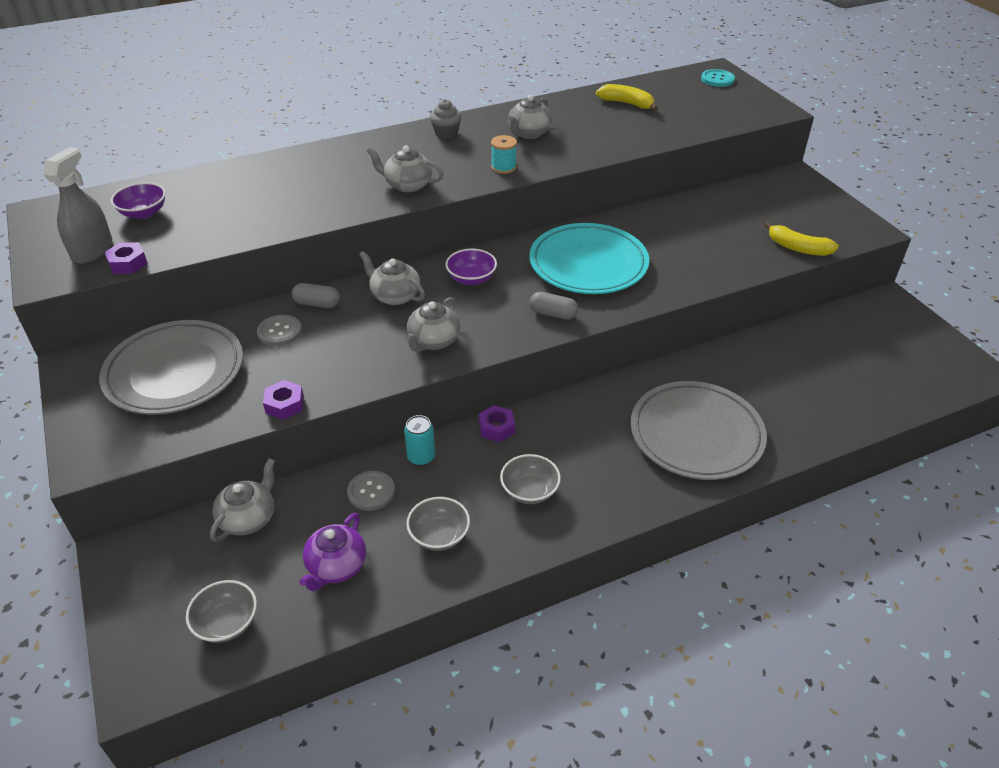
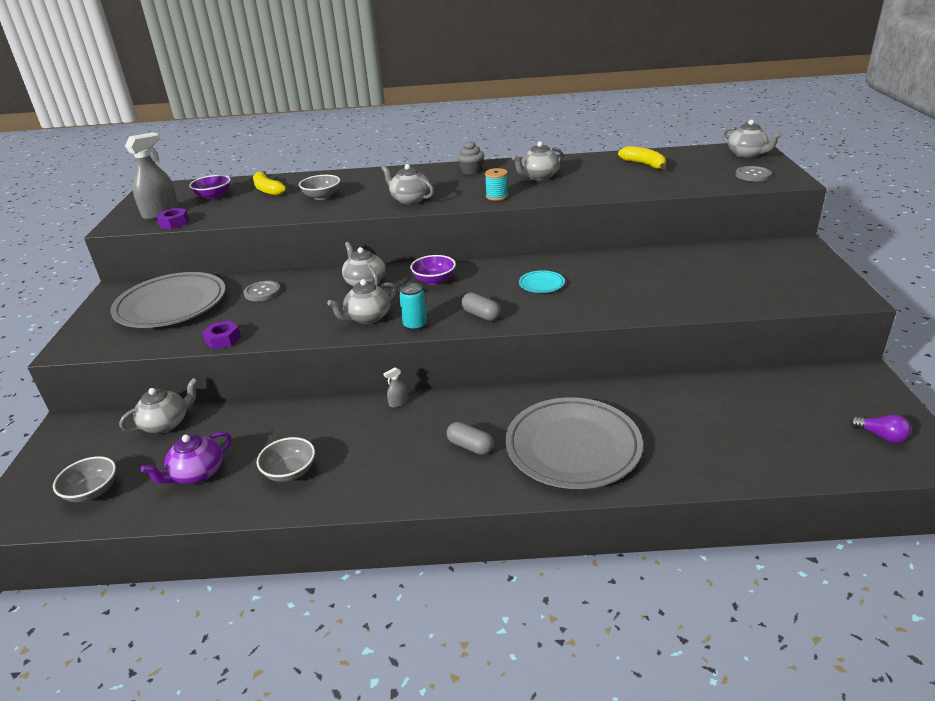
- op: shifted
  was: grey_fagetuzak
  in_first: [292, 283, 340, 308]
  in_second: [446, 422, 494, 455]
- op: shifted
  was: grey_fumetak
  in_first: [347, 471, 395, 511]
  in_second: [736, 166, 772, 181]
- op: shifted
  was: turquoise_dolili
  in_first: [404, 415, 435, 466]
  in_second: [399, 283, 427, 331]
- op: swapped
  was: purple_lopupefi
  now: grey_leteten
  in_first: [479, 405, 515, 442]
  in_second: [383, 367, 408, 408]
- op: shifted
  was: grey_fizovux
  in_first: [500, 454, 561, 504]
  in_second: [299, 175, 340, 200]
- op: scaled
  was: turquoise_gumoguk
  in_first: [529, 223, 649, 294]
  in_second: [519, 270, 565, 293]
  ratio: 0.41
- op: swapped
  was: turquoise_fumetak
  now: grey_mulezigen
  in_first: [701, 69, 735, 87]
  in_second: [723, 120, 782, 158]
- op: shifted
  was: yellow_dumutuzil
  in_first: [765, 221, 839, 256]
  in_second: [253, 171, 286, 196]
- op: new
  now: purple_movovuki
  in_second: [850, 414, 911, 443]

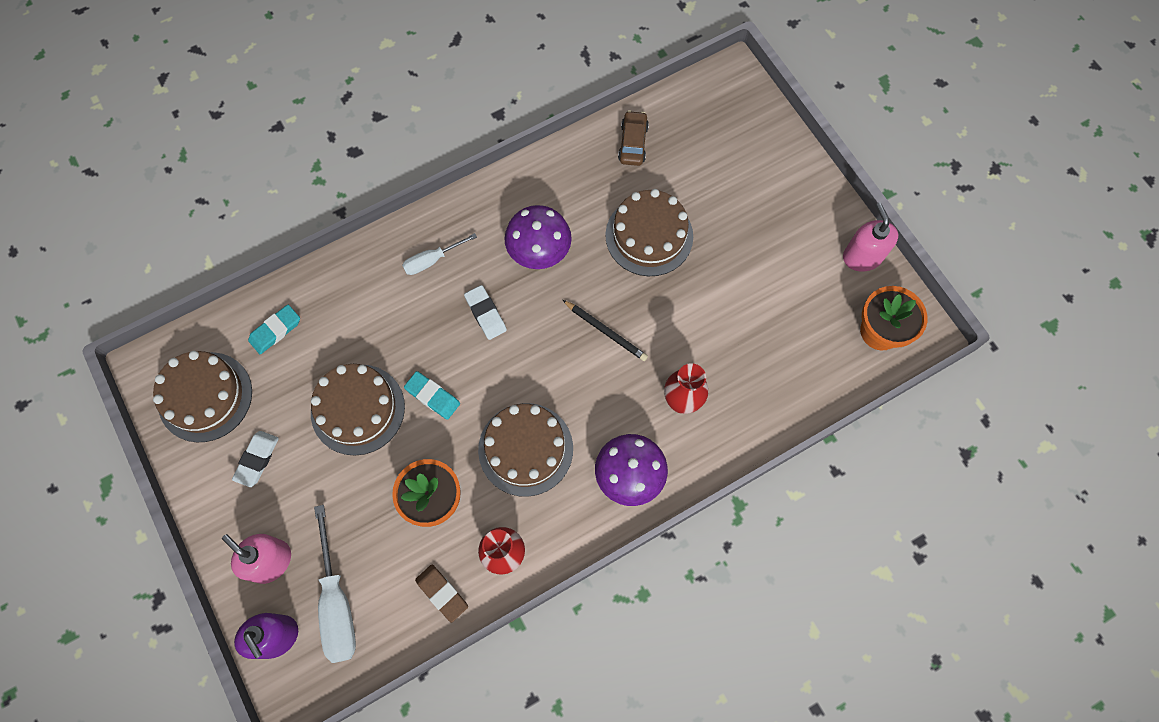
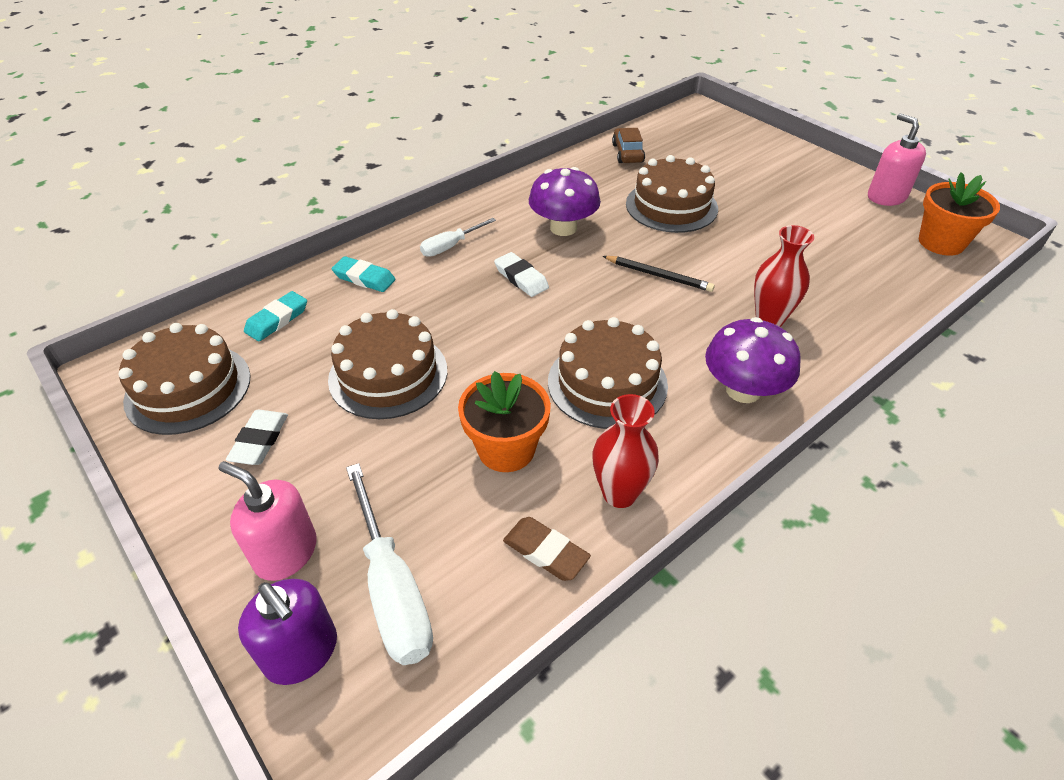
- op: shifted
  was: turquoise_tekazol
  in_first: [404, 371, 460, 420]
  in_second: [332, 256, 396, 292]

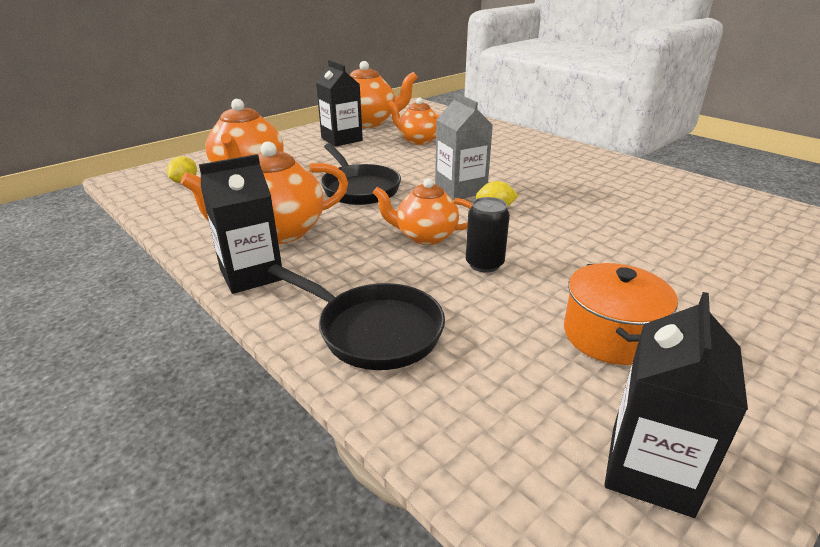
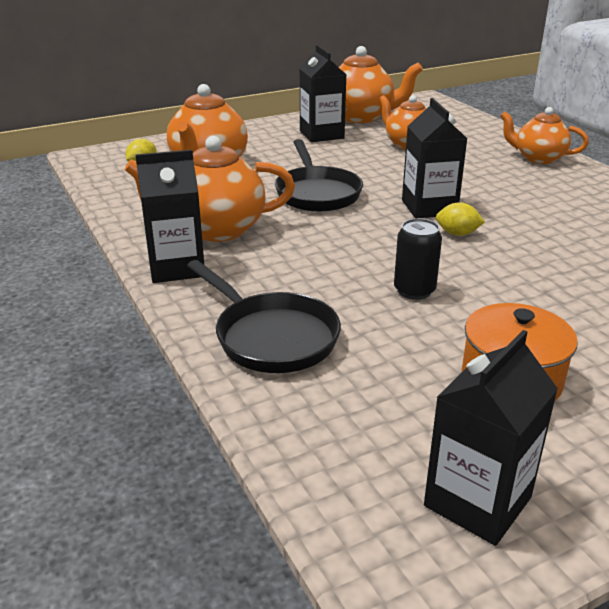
- op: shifted
  was: orange_mulezigen
  in_first: [373, 178, 472, 245]
  in_second: [500, 107, 589, 164]
- op: repainted
  was: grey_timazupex
  now: black_timazupex
  in_first: [435, 93, 493, 200]
  in_second: [402, 98, 467, 218]

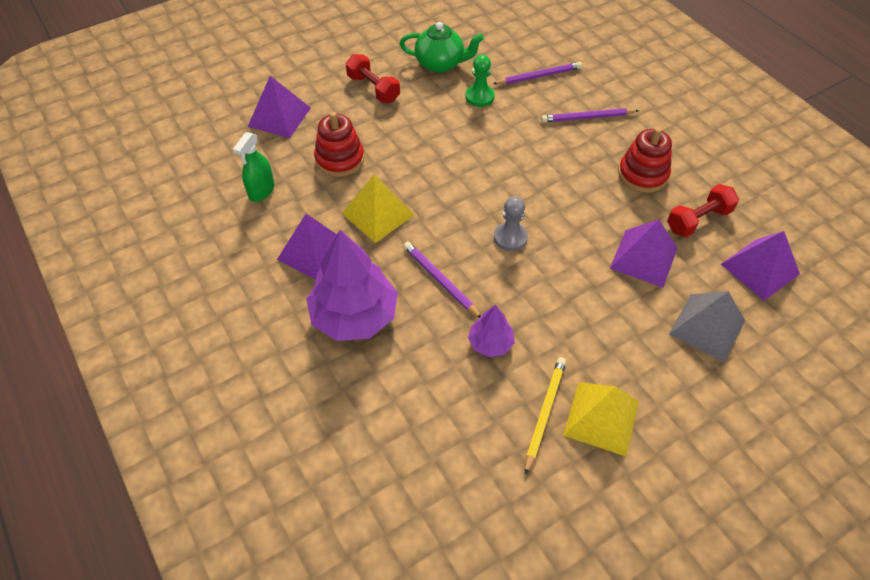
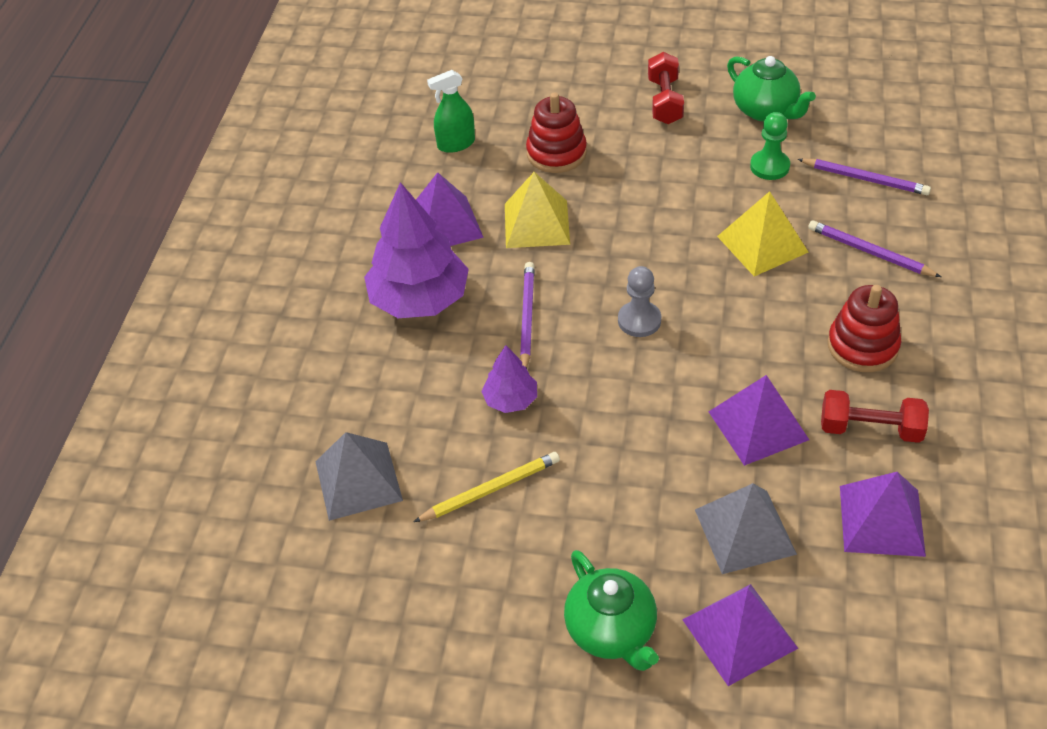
- op: shifted
  was: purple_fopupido
  in_first: [248, 76, 311, 138]
  in_second: [682, 584, 798, 686]
- op: shifted
  was: yellow_fopupido
  in_first: [563, 382, 639, 456]
  in_second: [717, 191, 809, 276]
- op: new
  now: grey_fopupido
  in_second: [315, 432, 403, 521]
- op: new
  now: green_mulezigen
  in_second: [564, 550, 659, 671]

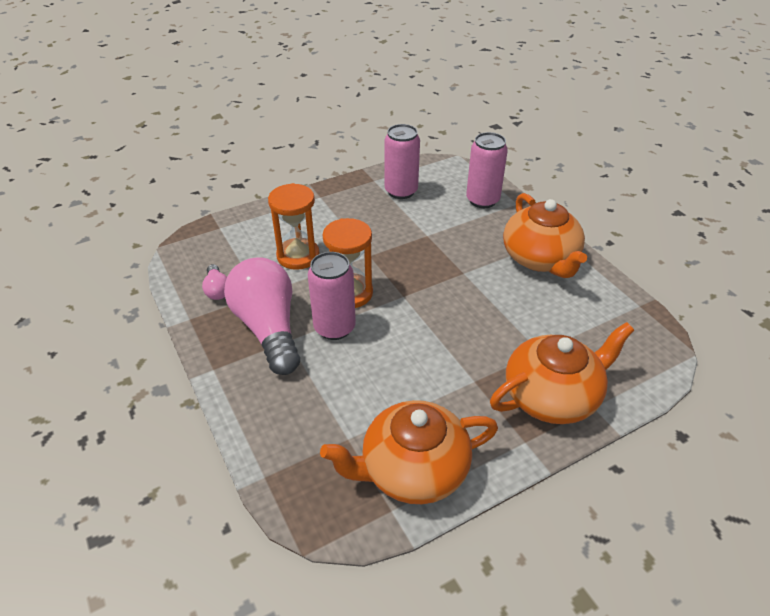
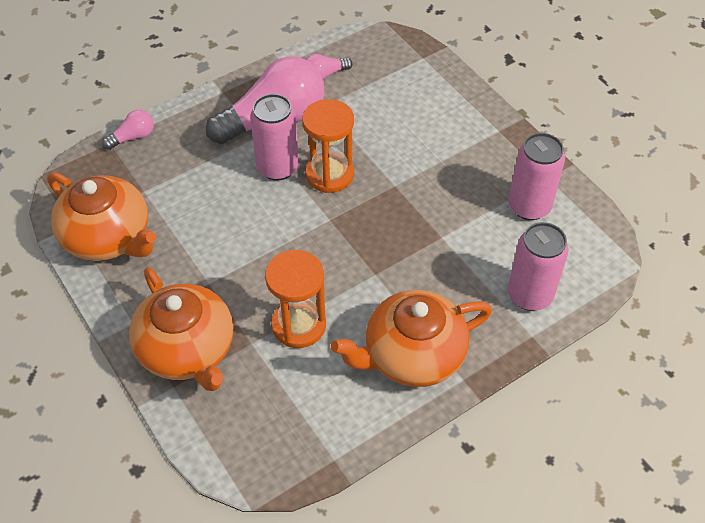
- op: shifted
  was: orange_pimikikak
  in_first: [268, 183, 320, 270]
  in_second: [265, 250, 326, 348]
- op: rotated
  was: orange_mulezigen
  in_first: [320, 400, 498, 504]
  in_second: [47, 172, 156, 261]
  clockwise: 150
- op: new
  now: pink_movovuki
  in_second: [102, 110, 154, 150]

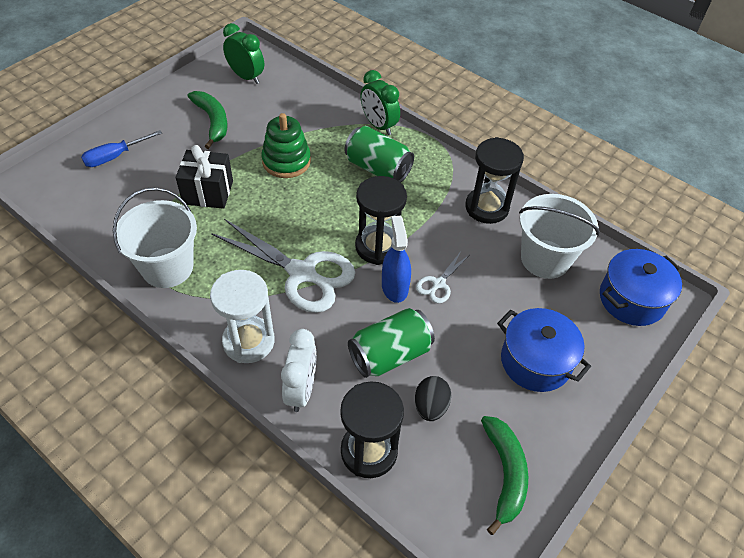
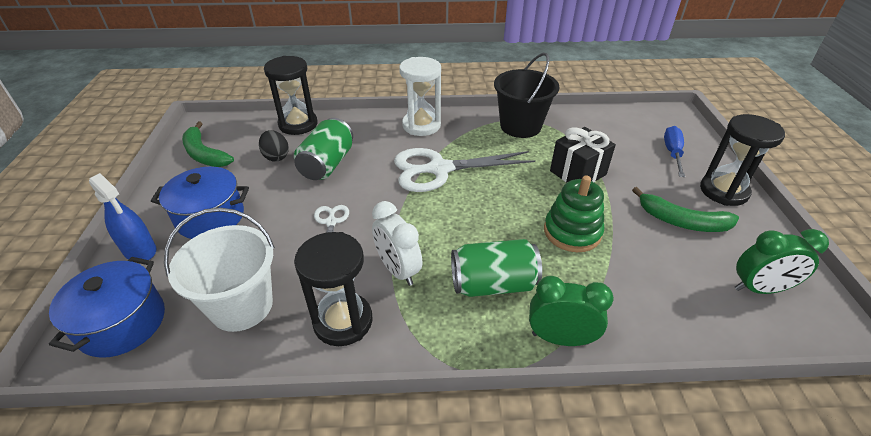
- op: repainted
  was: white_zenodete
  now: black_zenodete
  in_first: [113, 187, 197, 288]
  in_second: [494, 53, 559, 138]
- op: shifted
  was: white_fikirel
  in_first: [281, 329, 317, 412]
  in_second: [372, 201, 423, 286]
- op: shifted
  was: black_pimikikak
  in_first: [355, 176, 407, 265]
  in_second: [700, 114, 785, 206]
- op: shifted
  was: blue_leteten
  in_first: [382, 216, 411, 303]
  in_second: [89, 173, 156, 260]

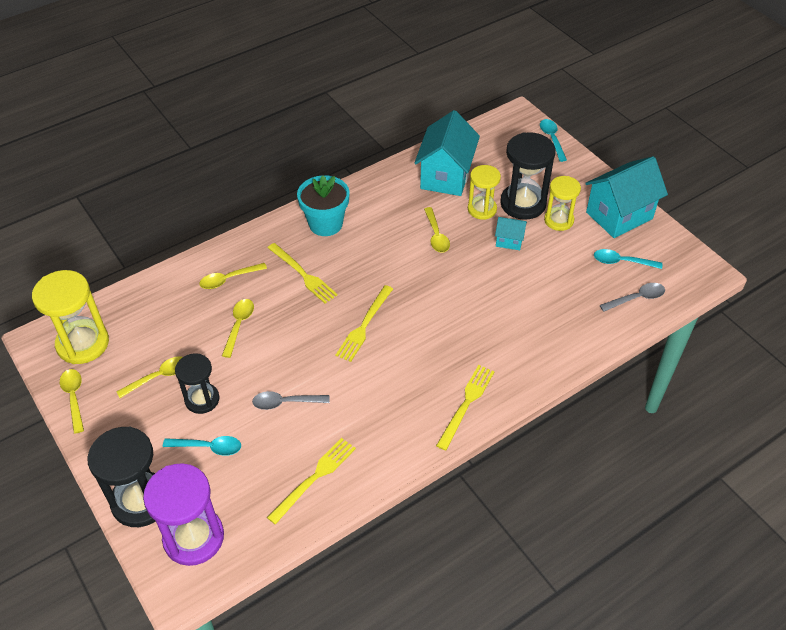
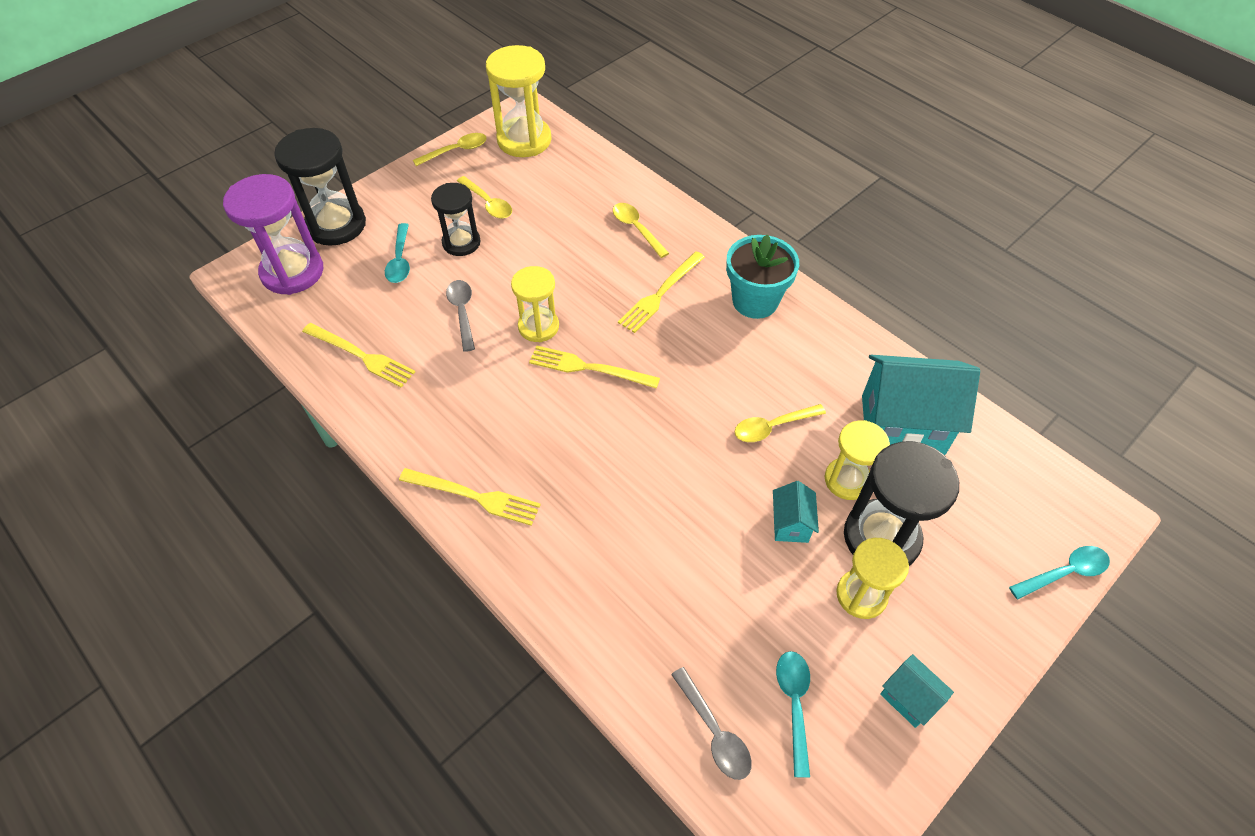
- op: gone
  was: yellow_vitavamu
  in_first: [222, 299, 254, 358]
- op: scaled
  was: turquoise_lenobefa
  in_first: [585, 156, 668, 238]
  in_second: [880, 654, 954, 728]
  ratio: 0.47
- op: new
  now: yellow_pimikikak
  in_second: [511, 266, 559, 342]

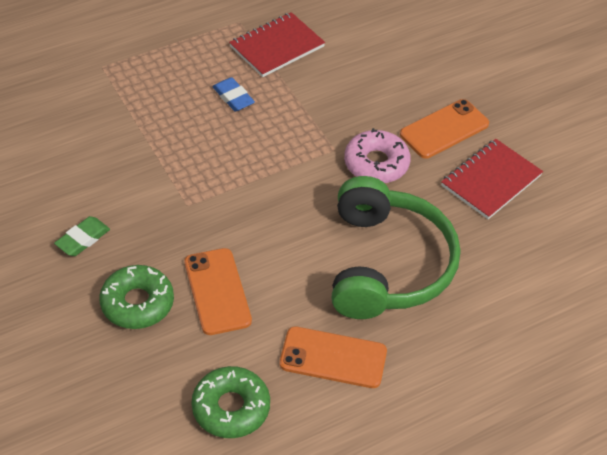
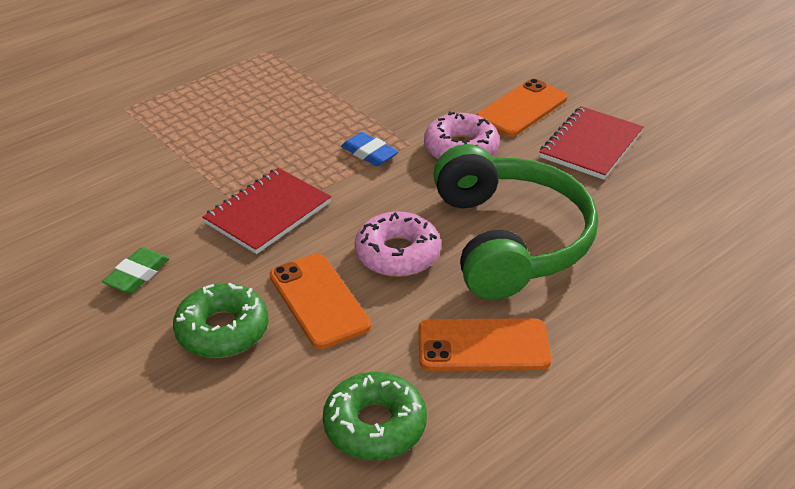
- op: shifted
  was: blue_tekazol
  in_first: [212, 77, 255, 112]
  in_second: [341, 132, 399, 166]
- op: shifted
  was: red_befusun
  in_first: [229, 12, 325, 77]
  in_second: [202, 168, 331, 254]
- op: new
  now: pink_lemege
  in_second: [355, 211, 441, 277]

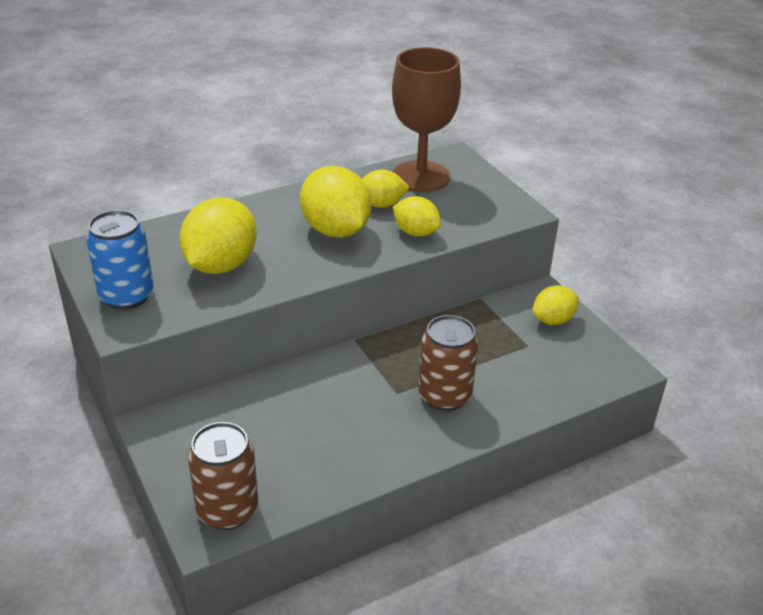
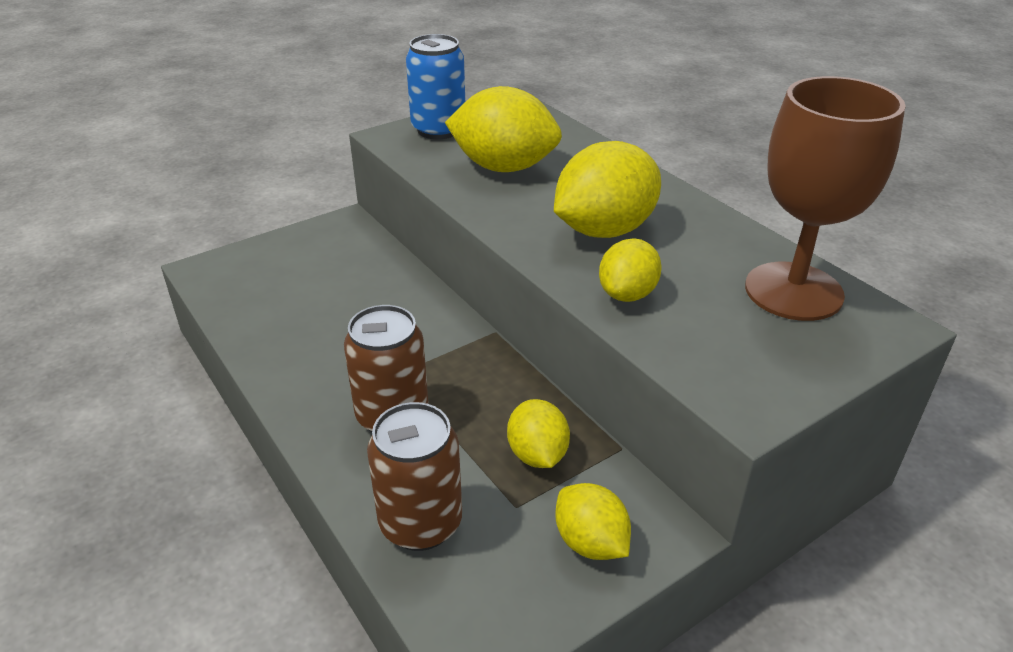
- op: shifted
  was: brown_dolili
  in_first: [188, 422, 258, 530]
  in_second: [367, 402, 462, 551]
- op: shifted
  was: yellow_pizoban
  in_first: [362, 170, 410, 208]
  in_second: [507, 399, 570, 468]

